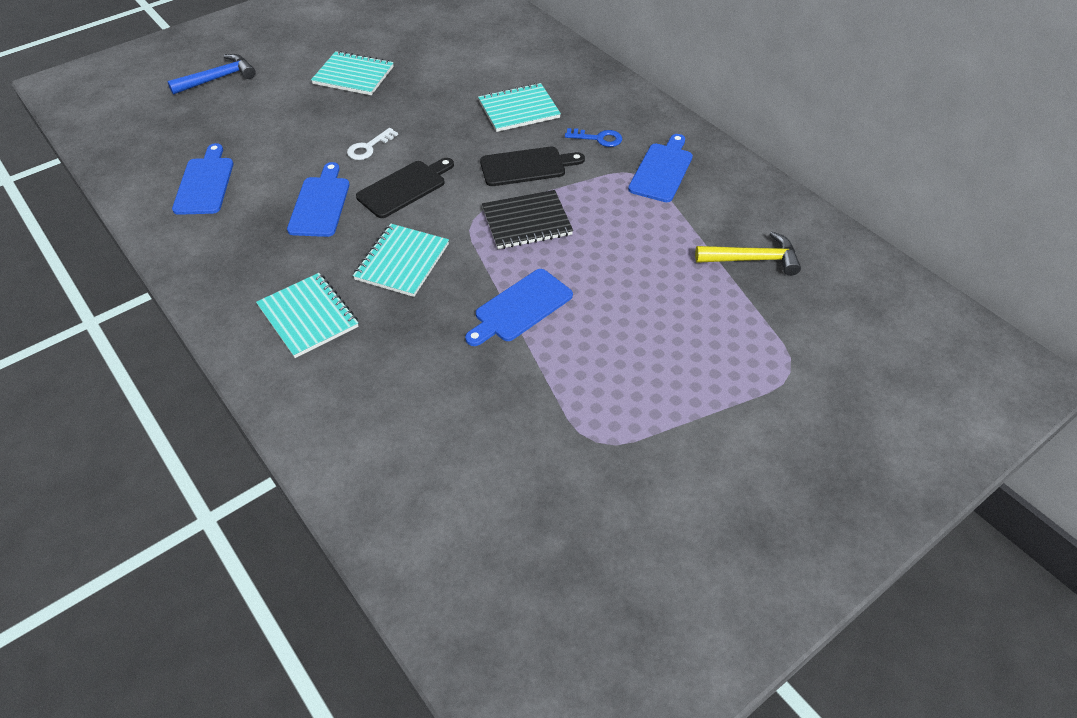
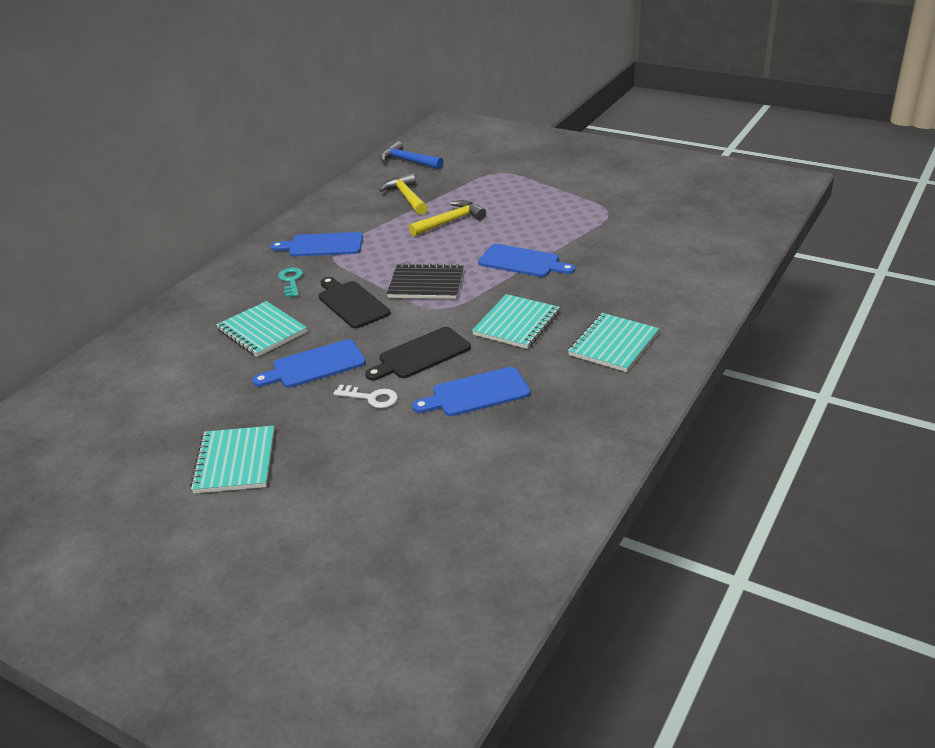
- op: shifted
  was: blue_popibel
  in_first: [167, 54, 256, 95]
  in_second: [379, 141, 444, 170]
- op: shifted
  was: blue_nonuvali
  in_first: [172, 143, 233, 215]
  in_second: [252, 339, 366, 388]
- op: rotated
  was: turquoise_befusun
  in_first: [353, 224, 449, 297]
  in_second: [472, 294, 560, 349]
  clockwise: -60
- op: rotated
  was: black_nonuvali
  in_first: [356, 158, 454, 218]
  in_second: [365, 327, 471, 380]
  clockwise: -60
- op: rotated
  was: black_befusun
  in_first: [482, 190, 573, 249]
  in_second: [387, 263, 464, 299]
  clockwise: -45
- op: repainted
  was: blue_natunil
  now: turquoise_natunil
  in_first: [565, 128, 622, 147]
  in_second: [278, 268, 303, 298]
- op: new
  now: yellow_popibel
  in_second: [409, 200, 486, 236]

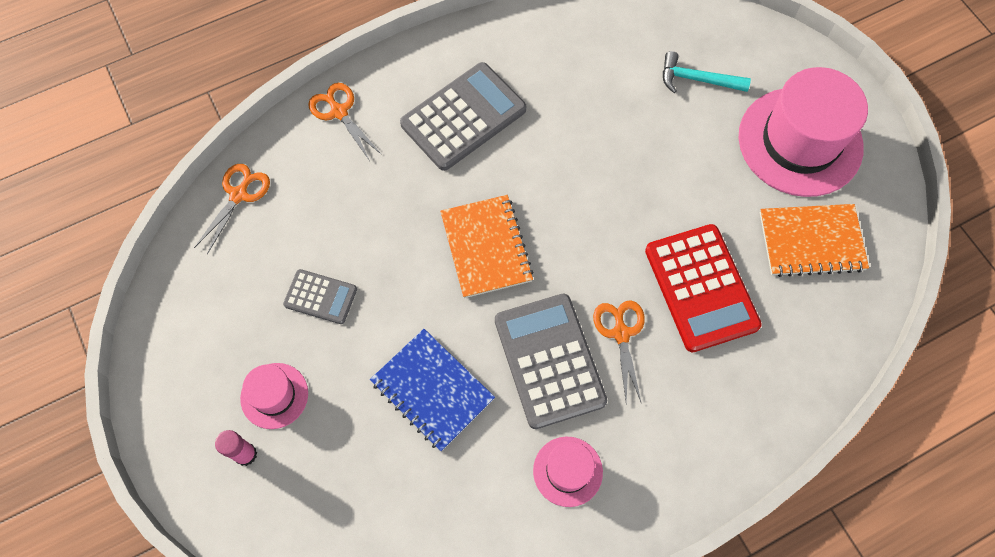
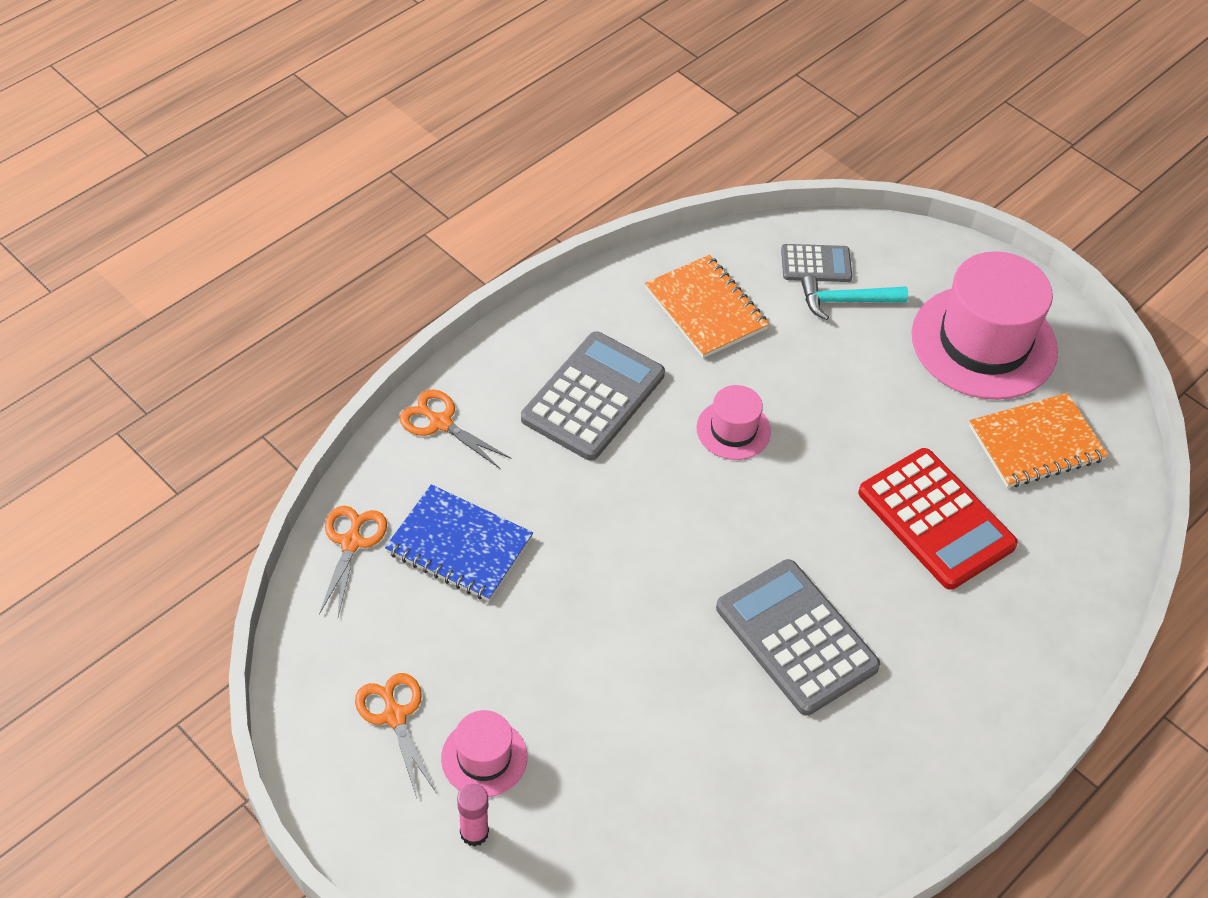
- op: shifted
  was: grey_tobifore
  in_first: [283, 269, 357, 324]
  in_second: [781, 244, 852, 282]
- op: shifted
  was: blue_befusun
  in_first: [370, 329, 495, 451]
  in_second: [385, 484, 533, 601]
- op: shifted
  was: orange_befusun
  in_first: [440, 195, 534, 298]
  in_second: [645, 255, 769, 358]
- op: shifted
  was: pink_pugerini
  in_first: [533, 437, 603, 507]
  in_second: [696, 385, 771, 460]
- op: shifted
  was: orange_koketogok
  in_first: [593, 300, 645, 404]
  in_second: [355, 673, 437, 798]

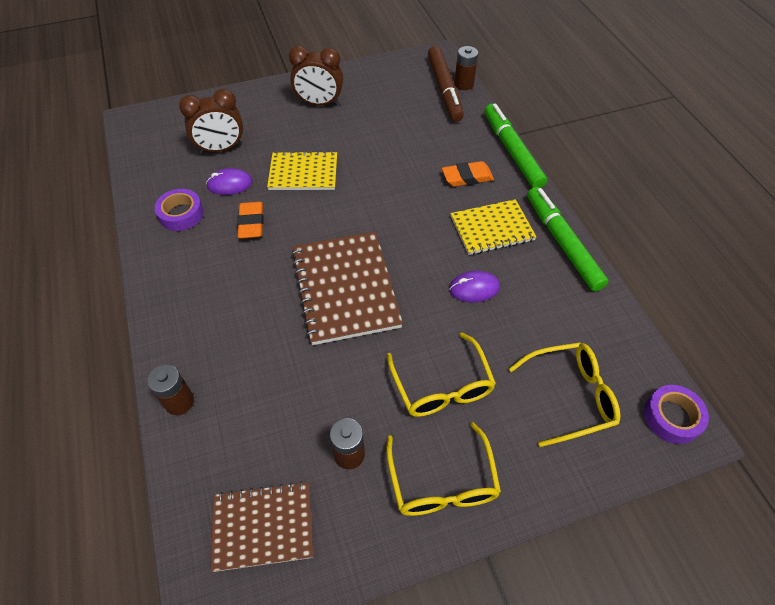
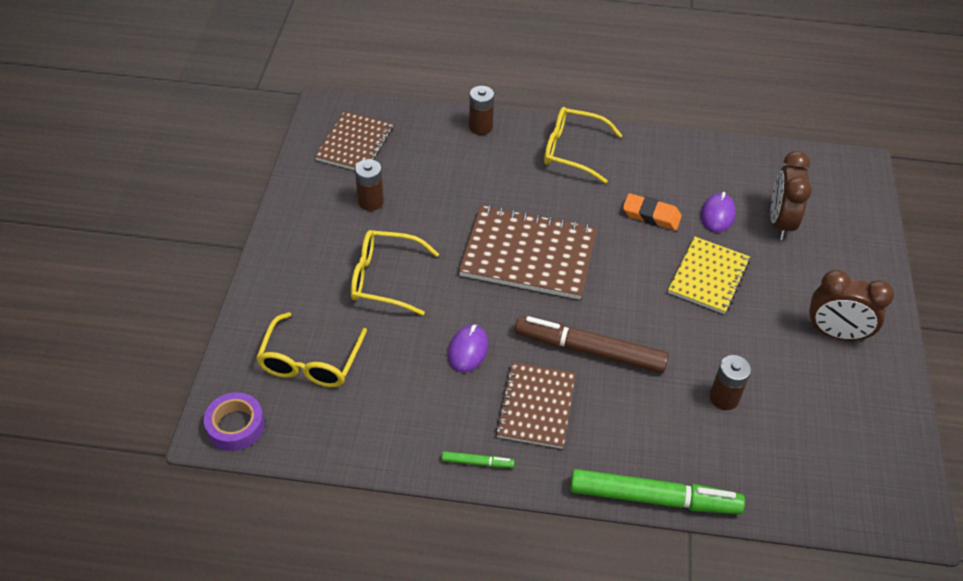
- op: gone
  was: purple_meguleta
  in_first: [155, 189, 204, 231]
- op: rotated
  was: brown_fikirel
  in_first: [289, 46, 343, 105]
  in_second: [809, 270, 894, 342]
  clockwise: -105
- op: shifted
  was: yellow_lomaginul
  in_first: [386, 422, 501, 516]
  in_second: [544, 107, 623, 184]
- op: shifted
  was: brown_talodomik
  in_first: [428, 46, 464, 122]
  in_second: [515, 316, 669, 373]
- op: gone
  was: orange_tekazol
  in_first: [442, 161, 494, 187]
- op: repainted
  was: yellow_befusun
  now: brown_befusun
  in_first: [451, 199, 536, 255]
  in_second: [495, 362, 576, 449]
- op: shifted
  was: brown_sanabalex
  in_first: [454, 46, 478, 90]
  in_second: [710, 355, 751, 410]
- op: scaled
  was: green_talodomik
  in_first: [527, 187, 609, 292]
  in_second: [442, 451, 514, 468]
  ratio: 0.43

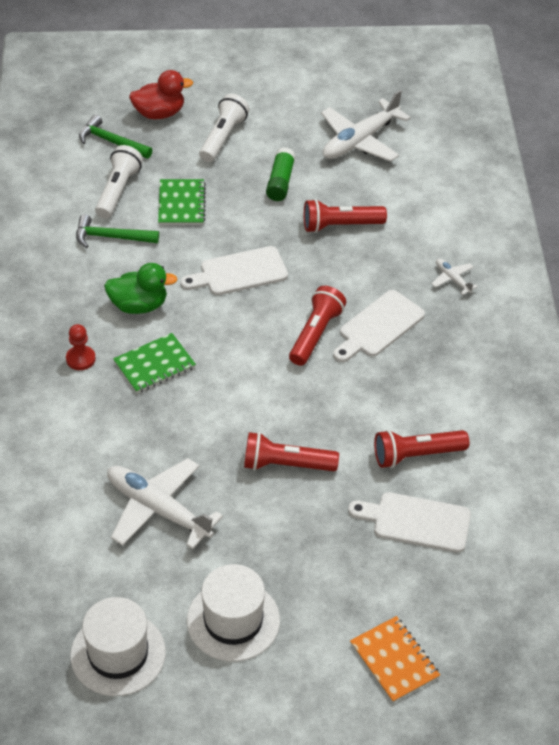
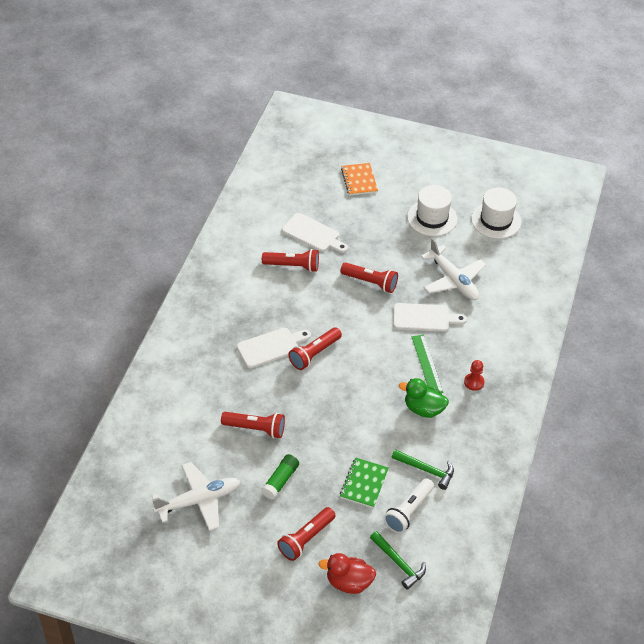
- op: swapped
  was: green_befusun
  now: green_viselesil
  in_first: [113, 333, 196, 393]
  in_second: [411, 335, 444, 393]
- op: shifted
  was: white_nonuvali
  in_first: [180, 246, 288, 295]
  in_second: [393, 303, 467, 332]
- op: repainted
  was: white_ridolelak
  now: red_ridolelak
  in_first: [199, 94, 250, 162]
  in_second: [277, 507, 336, 561]
- op: gone
  was: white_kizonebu
  in_first: [432, 259, 478, 295]

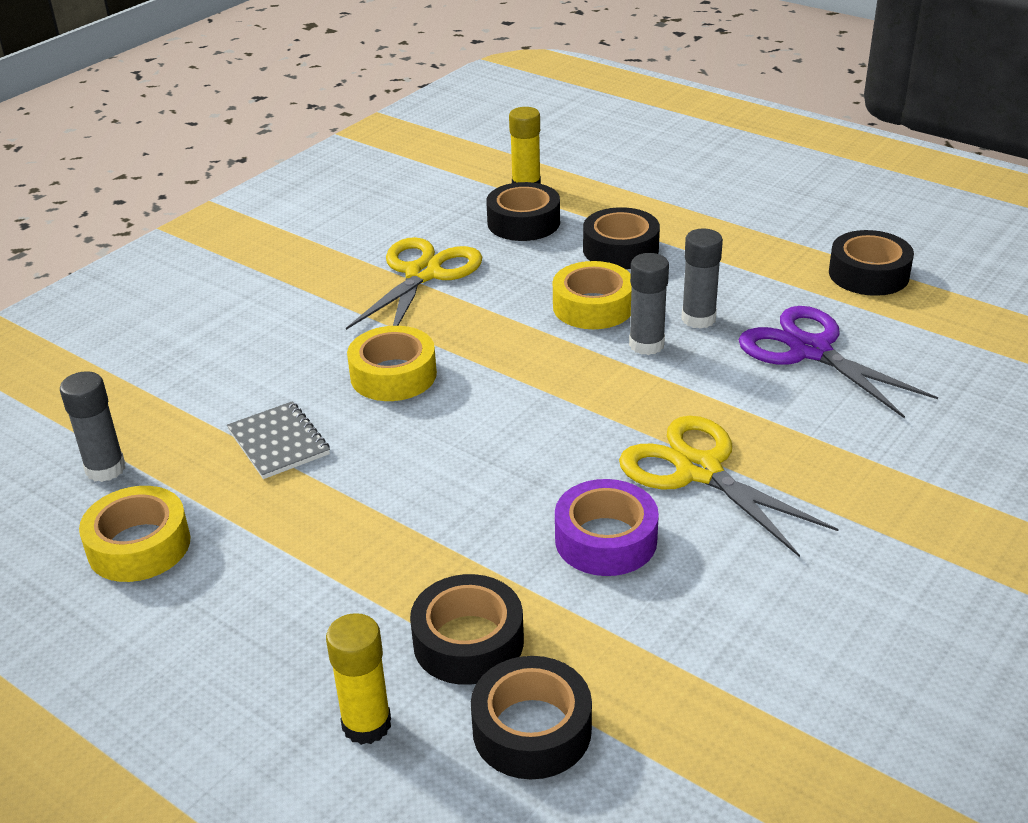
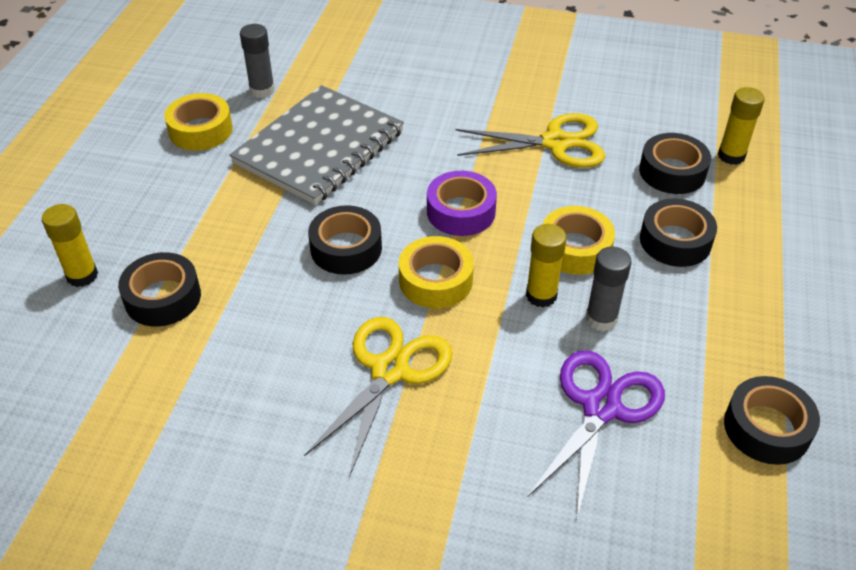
- op: scaled
  was: grey_befusun
  in_first: [227, 401, 330, 479]
  in_second: [229, 85, 404, 205]
  ratio: 2.16
- op: shifted
  was: yellow_meguleta
  in_first: [347, 326, 437, 401]
  in_second: [399, 236, 474, 309]
- op: shifted
  was: black_meguleta
  in_first: [471, 656, 592, 779]
  in_second: [308, 205, 382, 275]
- op: shifted
  was: purple_meguleta
  in_first: [555, 479, 659, 576]
  in_second: [427, 171, 497, 236]
- op: repainted
  was: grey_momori
  now: yellow_momori
  in_first: [629, 253, 669, 355]
  in_second: [526, 224, 567, 307]

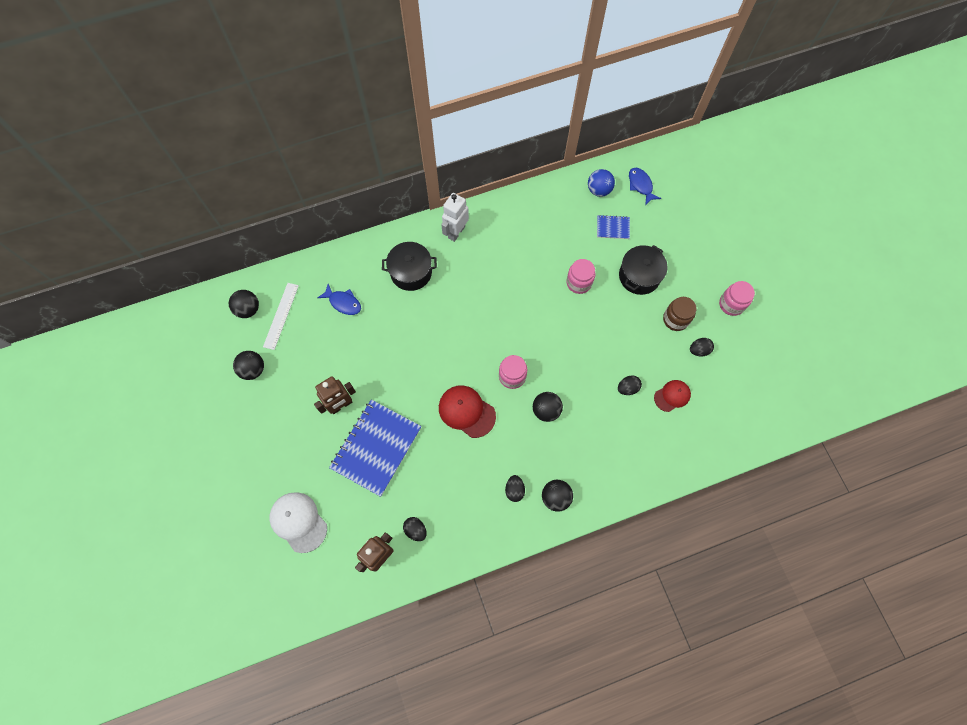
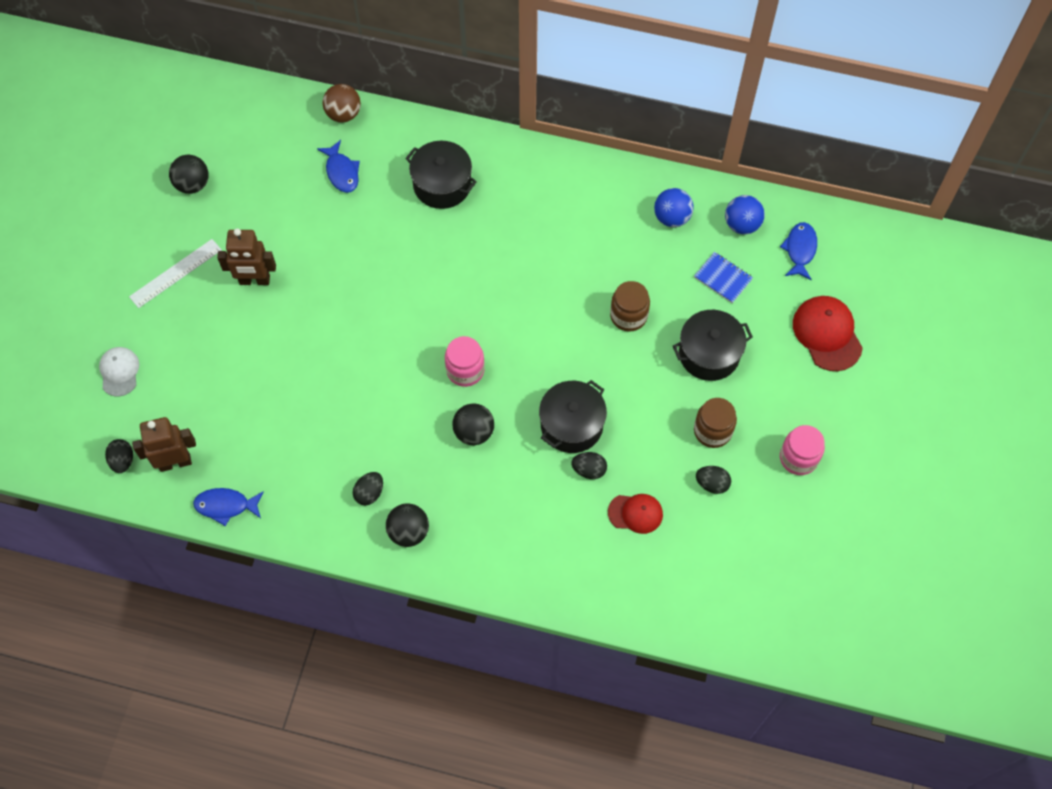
- op: gone
  was: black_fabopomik
  in_first: [229, 290, 259, 318]
- op: shifted
  was: white_viselesil
  in_first: [263, 283, 299, 350]
  in_second: [129, 239, 222, 308]
- op: scaled
  was: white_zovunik
  in_first: [270, 492, 327, 553]
  in_second: [99, 347, 139, 396]
  ratio: 0.64
- op: gone
  was: blue_befusun
  in_first: [329, 400, 421, 497]
- op: shifted
  was: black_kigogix
  in_first: [403, 517, 427, 541]
  in_second: [105, 439, 133, 473]
- op: shifted
  was: red_zovunik
  in_first: [439, 385, 496, 438]
  in_second: [793, 296, 863, 371]
- op: gone
  was: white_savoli
  in_first: [441, 193, 469, 242]
- op: repainted
  was: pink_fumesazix
  now: brown_fumesazix
  in_first: [566, 259, 595, 294]
  in_second: [610, 281, 650, 332]
- op: new
  now: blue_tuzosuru
  in_second: [193, 488, 264, 526]
- op: new
  now: brown_fabopomik
  in_second: [323, 84, 361, 123]
- op: new
  now: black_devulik
  in_second: [539, 380, 607, 453]
- op: new
  now: blue_fabopomik
  in_second: [654, 188, 694, 227]

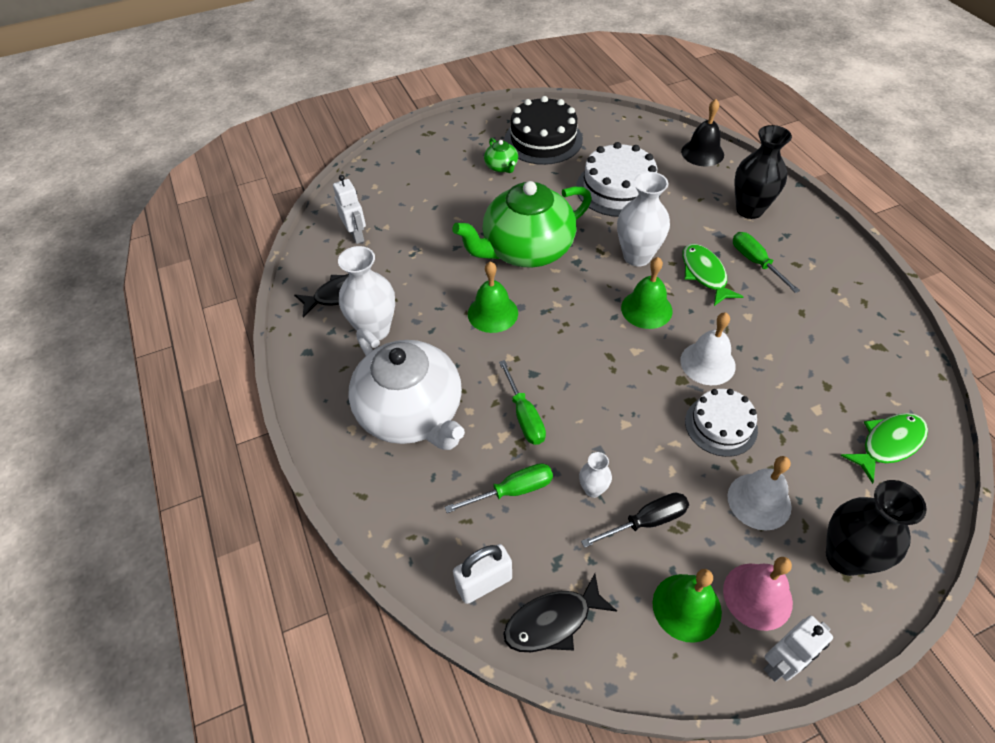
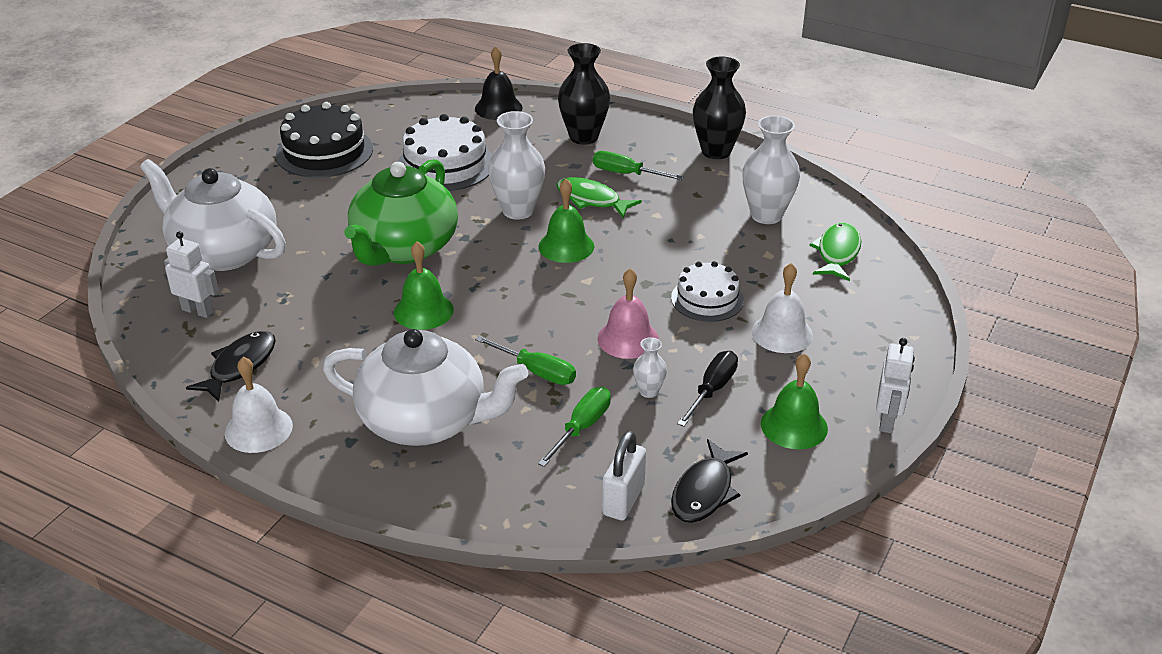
- op: shifted
  was: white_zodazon
  in_first: [338, 246, 395, 340]
  in_second: [742, 115, 800, 224]
- op: gone
  was: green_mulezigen
  in_first: [484, 138, 518, 173]
- op: shifted
  was: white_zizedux
  in_first: [680, 312, 736, 385]
  in_second: [225, 357, 293, 453]
- op: shifted
  was: pink_zizedux
  in_first: [723, 557, 793, 631]
  in_second: [597, 268, 659, 359]
- op: shifted
  was: black_zodazon
  in_first: [826, 480, 927, 576]
  in_second: [693, 57, 746, 159]
- op: new
  now: white_mulezigen
  in_second: [140, 159, 286, 271]

